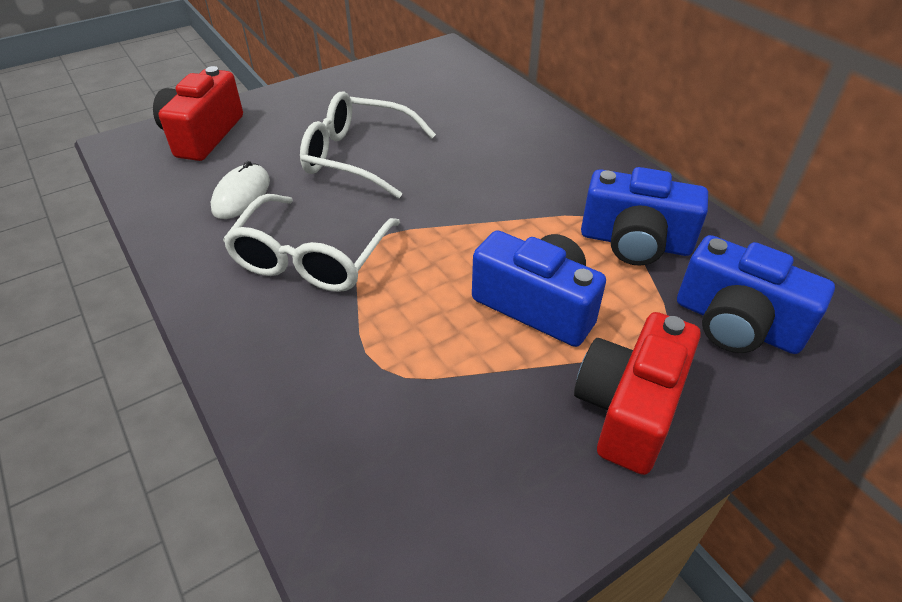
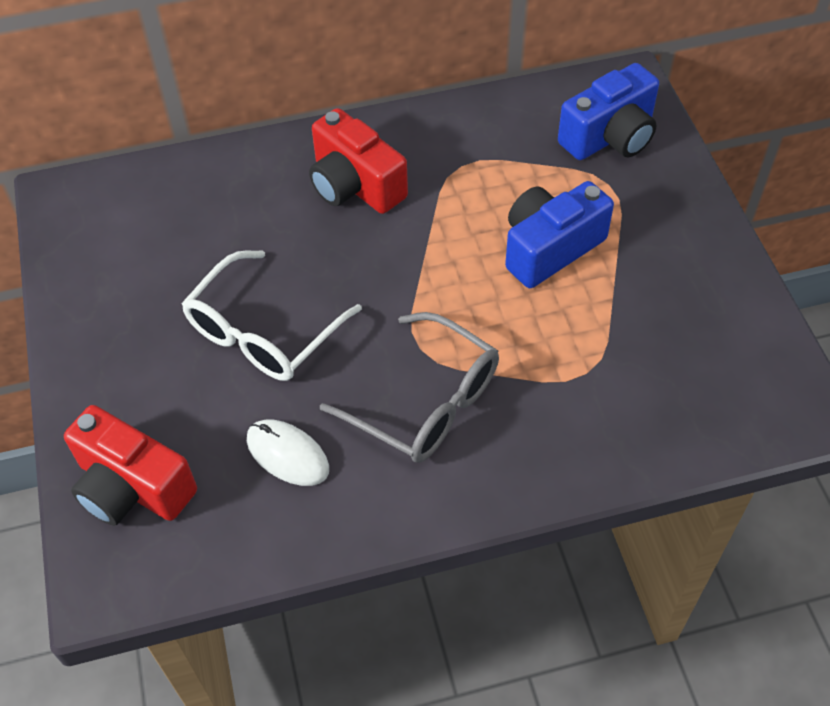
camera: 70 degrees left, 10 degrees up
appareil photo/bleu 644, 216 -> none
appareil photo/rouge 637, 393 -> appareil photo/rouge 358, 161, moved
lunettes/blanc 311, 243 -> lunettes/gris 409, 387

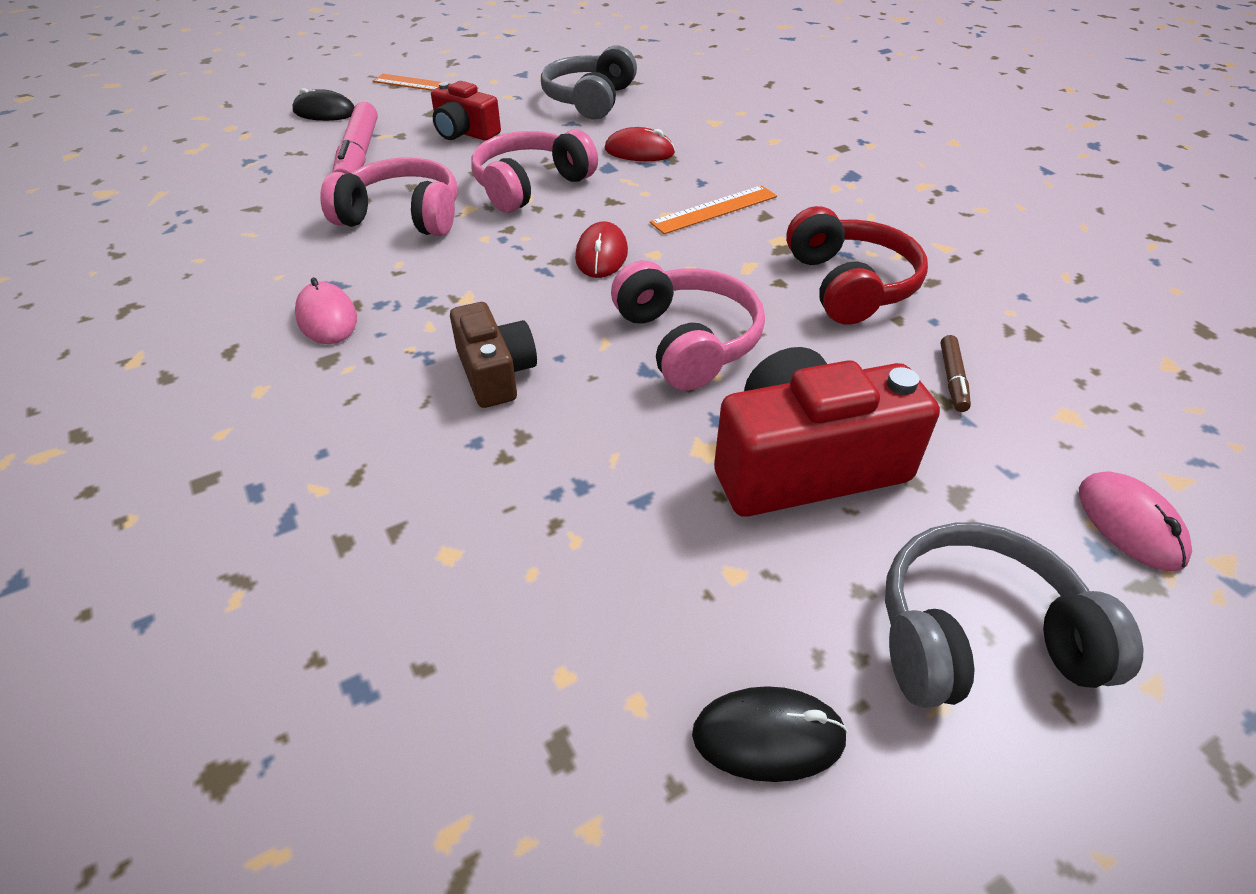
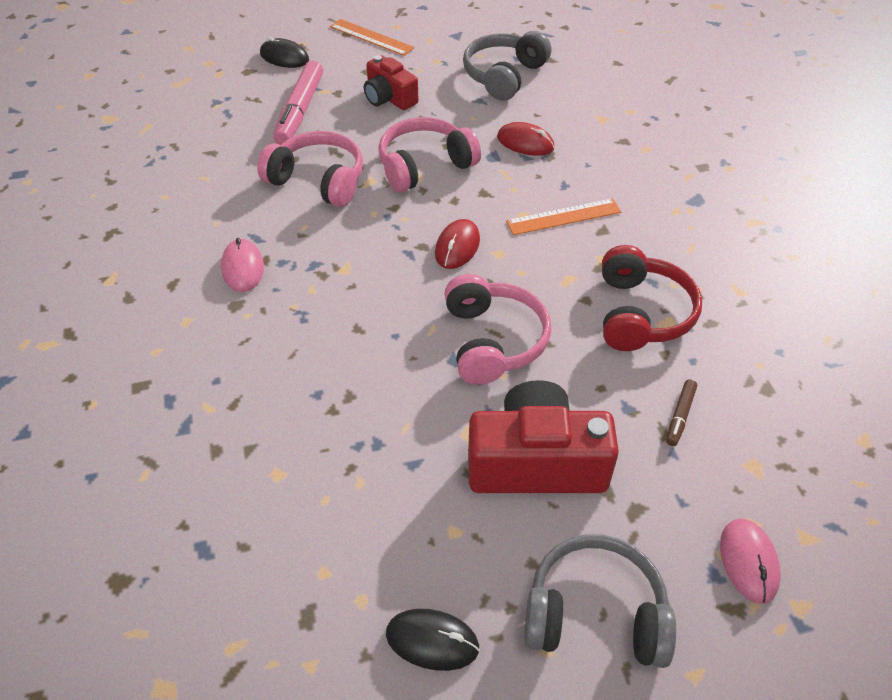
camera: 15 degrees right, 5 degrees up
appareil photo/marron 493, 355 -> none

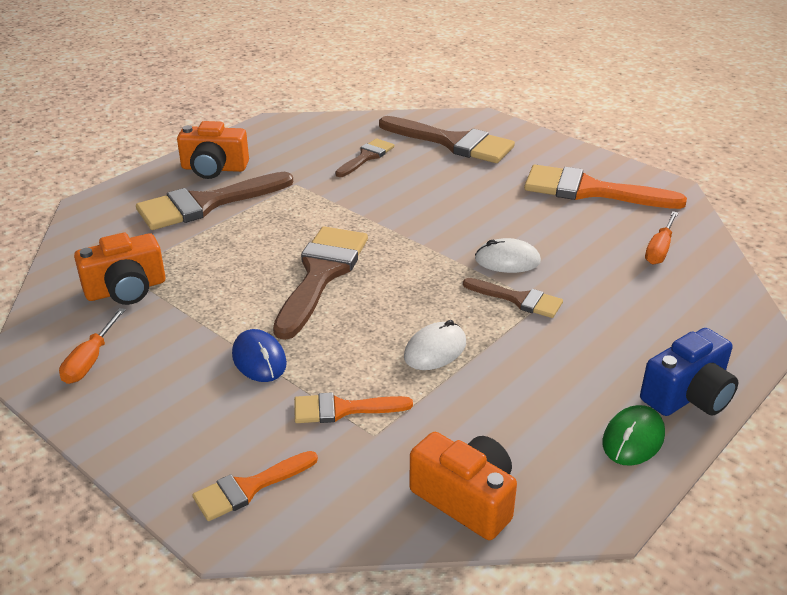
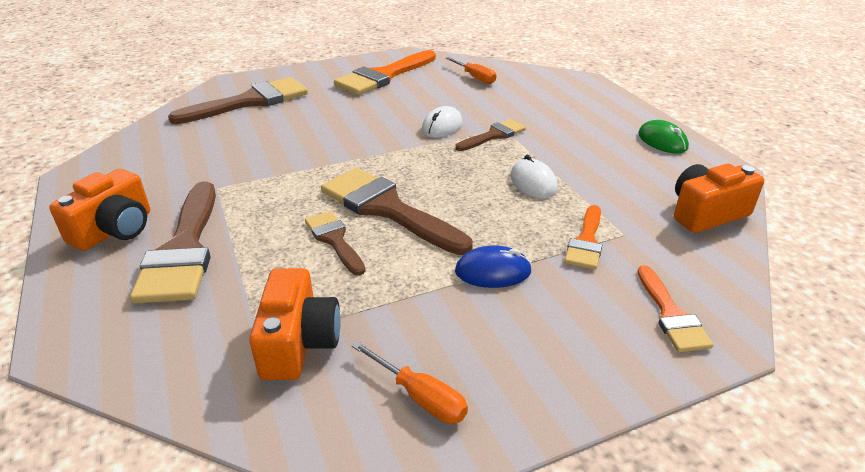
camera: 65 degrees left, 0 degrees up
appareil photo/bleu 689, 372 -> none
pinceau/marron 364, 157 -> pinceau/marron 335, 243, moved

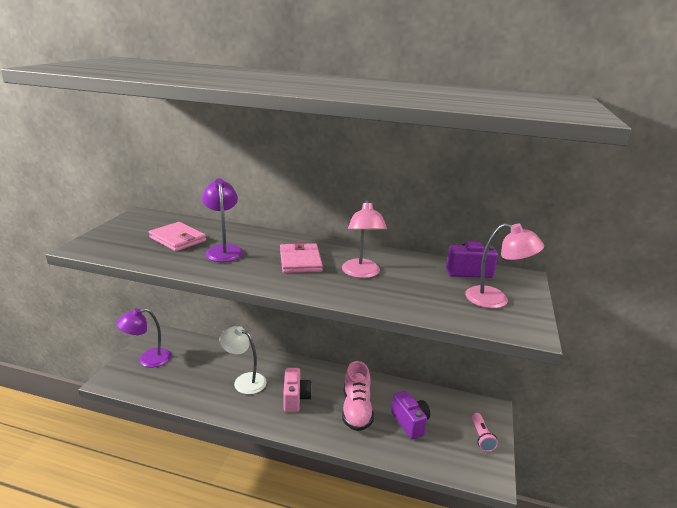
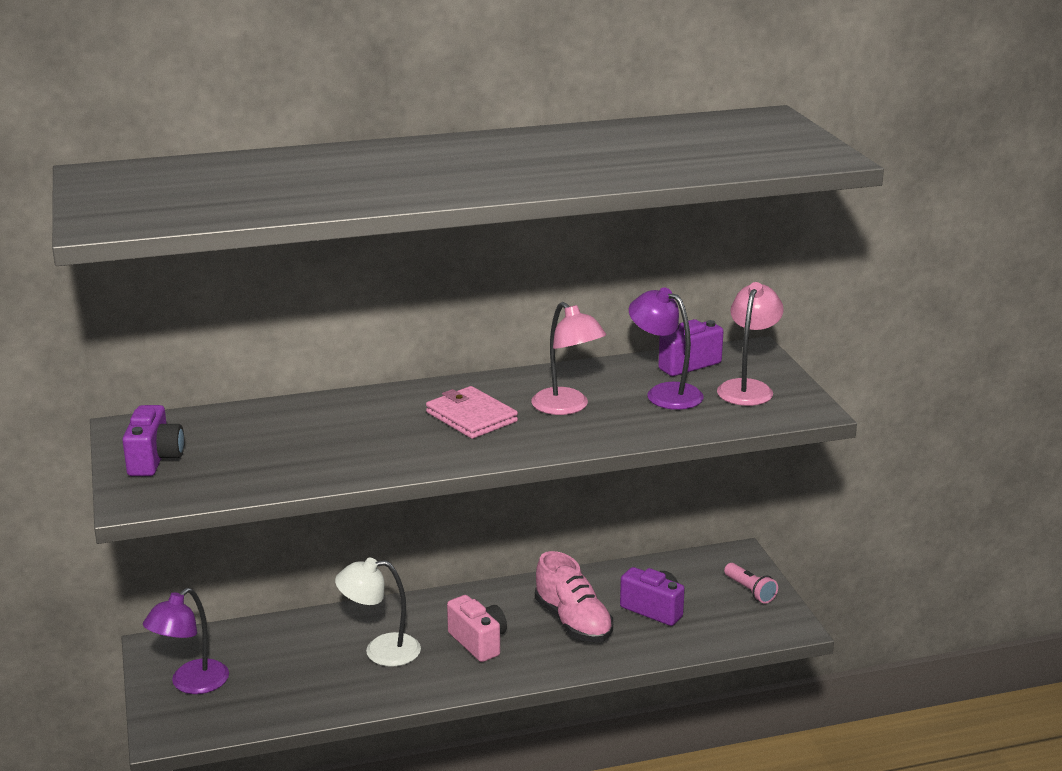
camera: 30 degrees left, 0 degrees up
portefeuille/rose 177, 236 -> none
none -> appareil photo/violet 153, 440
lampe/violet 222, 220 -> lampe/violet 666, 348, moved
lampe/rose 504, 265 -> lampe/rose 750, 344, 60 degrees counterclockwise

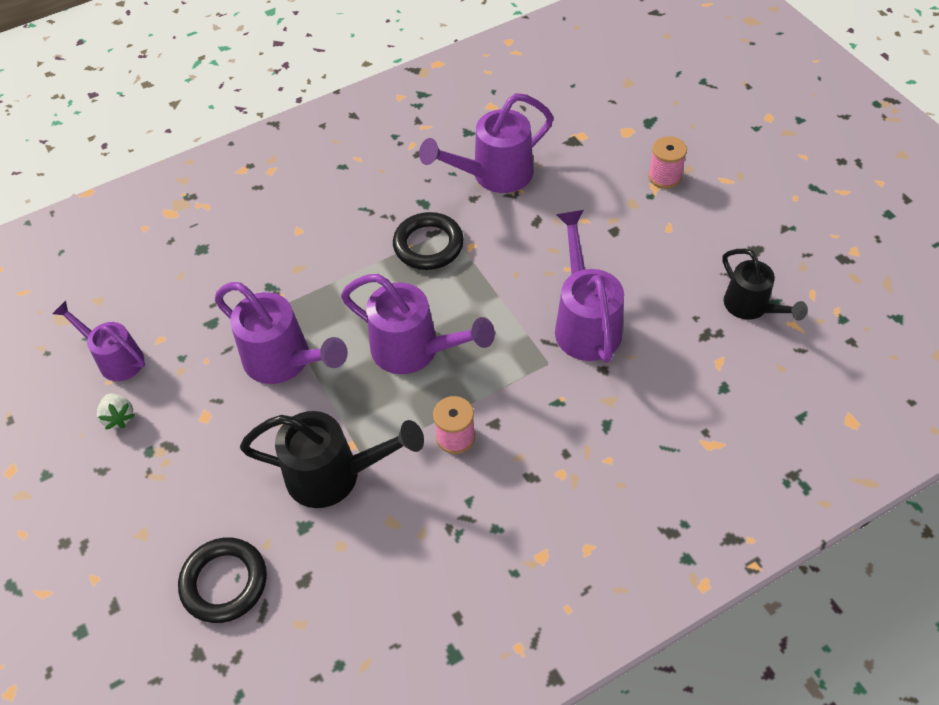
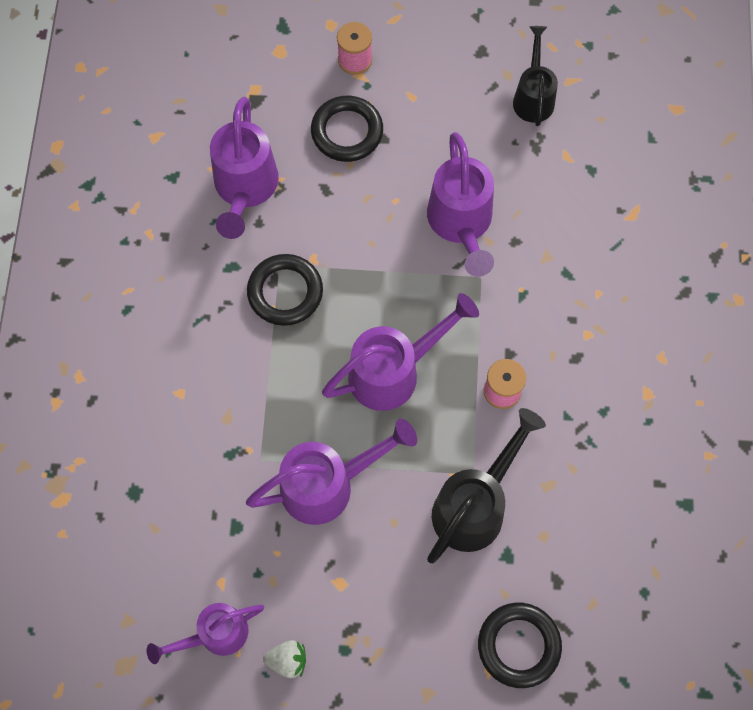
camera: 60 degrees left, 15 degrees up
none -> anneau/noir 347, 129
arrosoir/violet 589, 286 -> arrosoir/violet 460, 204, 120 degrees counterclockwise
arrosoir/noir 765, 285 -> arrosoir/noir 535, 76, 90 degrees counterclockwise

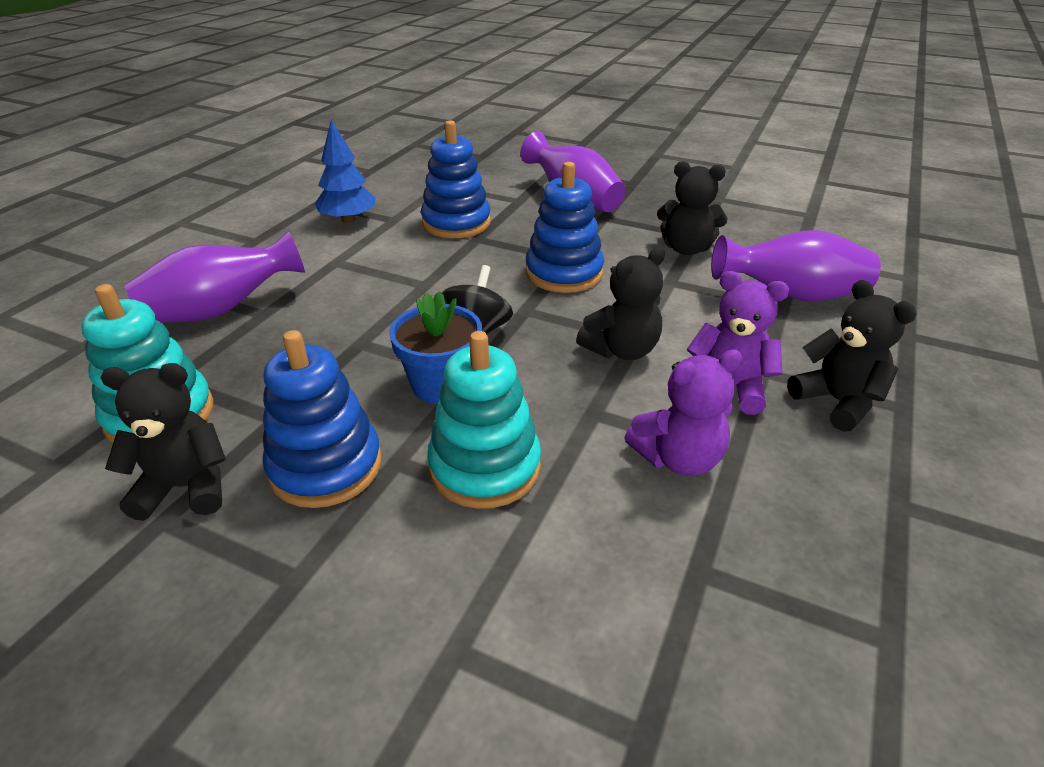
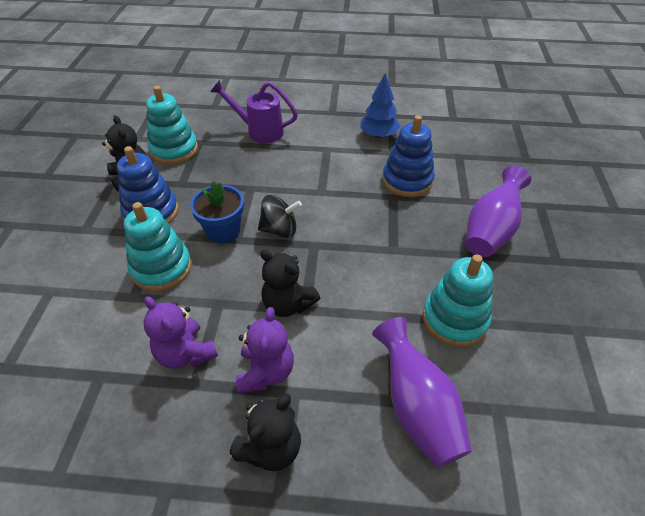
camera: 70 degrees right, 10 degrees up
jouet à empiler/bleu 564, 227 -> none
vase/violet 215, 277 -> arrosoir/violet 254, 111
ours en peluche/noir 692, 208 -> jouet à empiler/turquoise 458, 300

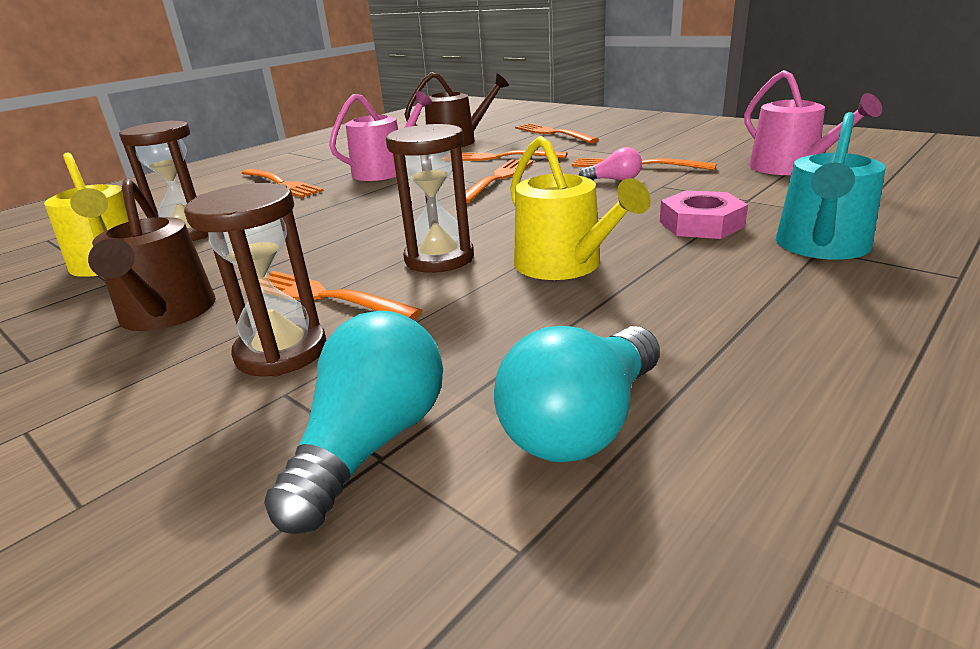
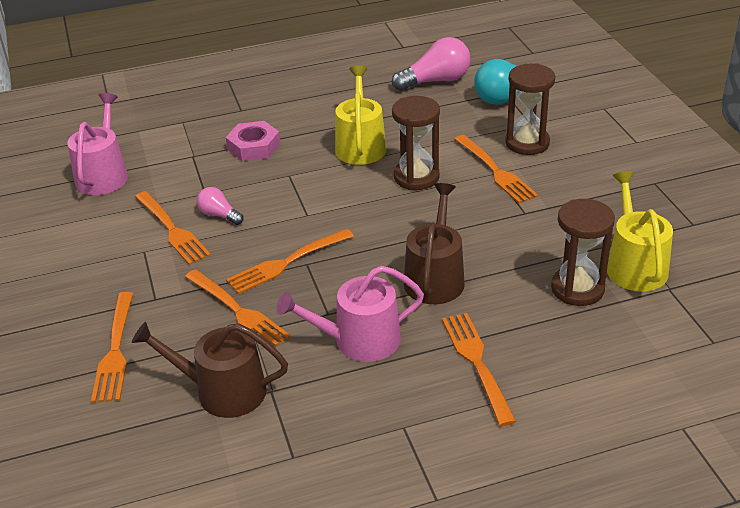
camera: 150 degrees left, 10 degrees up
arrosoir/turquoise 831, 186 -> none
arrosoir/marron 152, 255 -> arrosoir/marron 434, 243, moved
ampoule/turquoise 577, 394 -> ampoule/rose 431, 64

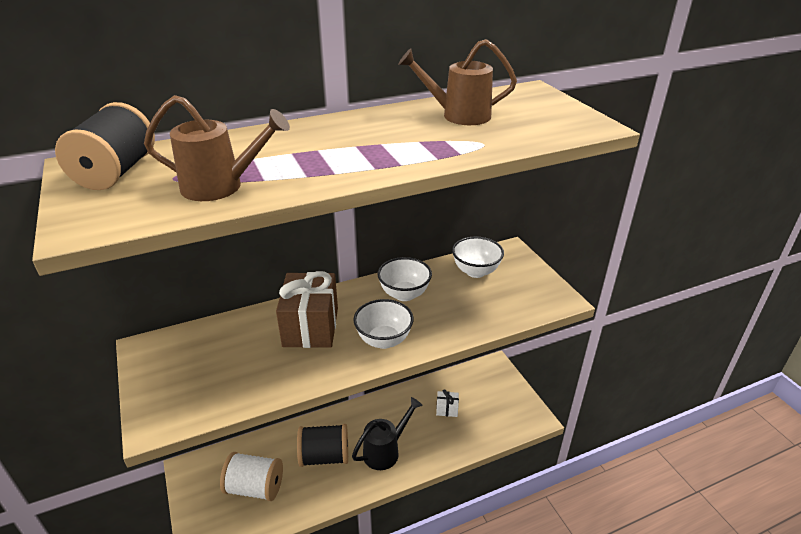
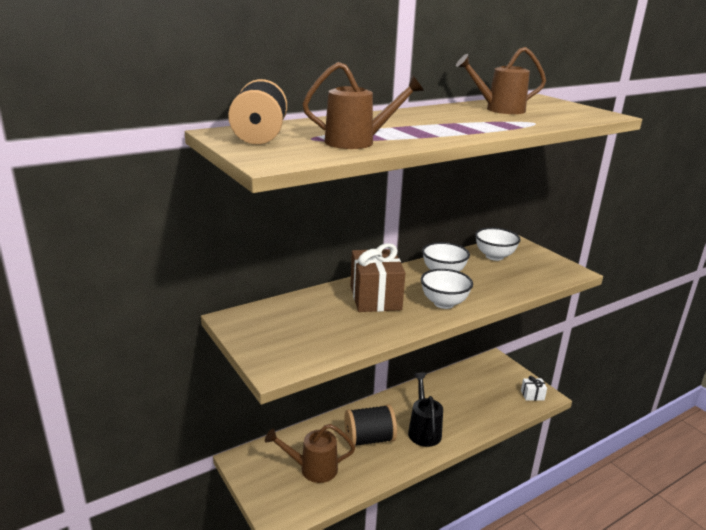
camera: 10 degrees left, 10 degrees down
cadeau/blanc 447, 403 -> cadeau/blanc 534, 388, moved
bobine/blanc 251, 476 -> arrosoir/marron 310, 453
arrosoir/noir 387, 433 -> arrosoir/noir 425, 410, 45 degrees counterclockwise

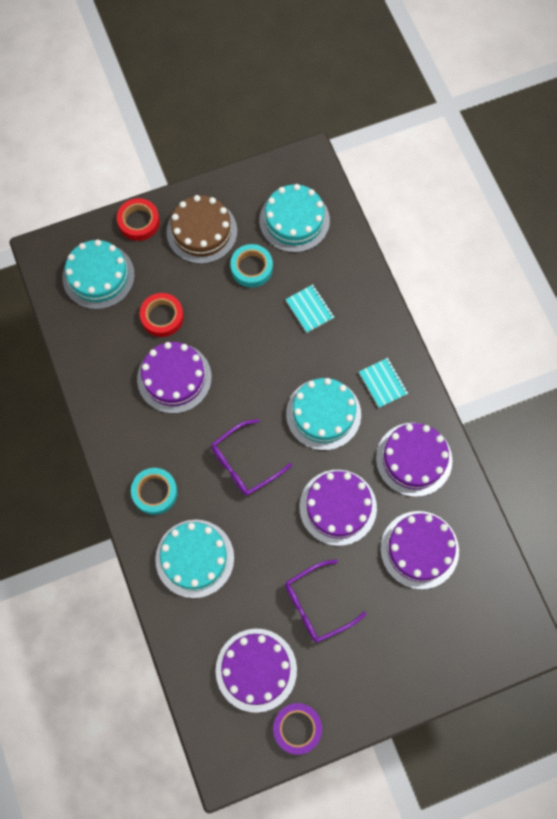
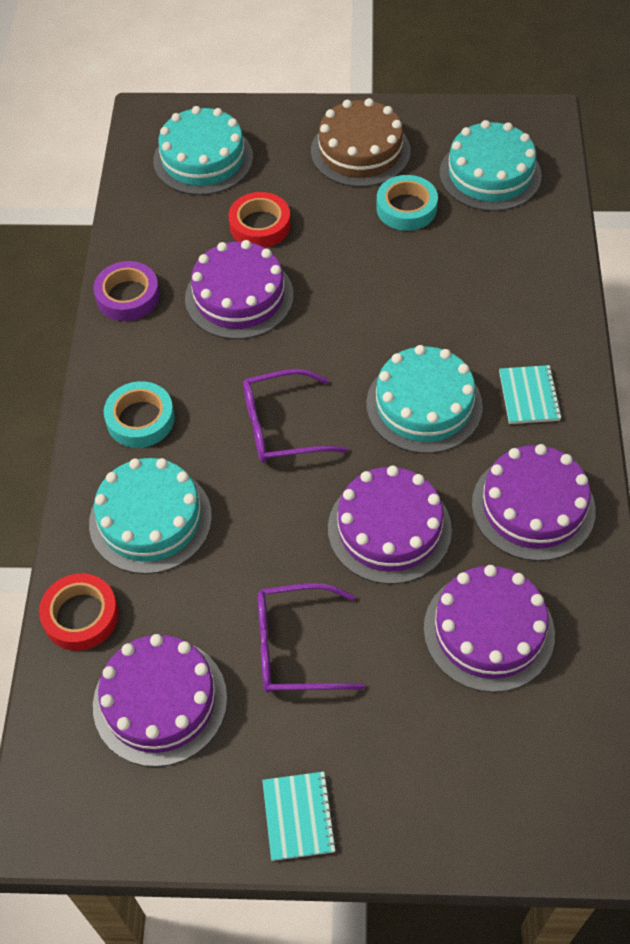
camera: 25 degrees right, 15 degrees down
ruban adhésif/rouge 138, 219 -> ruban adhésif/rouge 79, 612, moved
ruban adhésif/violet 297, 729 -> ruban adhésif/violet 126, 291, moved
carnet/turquoise 309, 309 -> carnet/turquoise 299, 816, moved

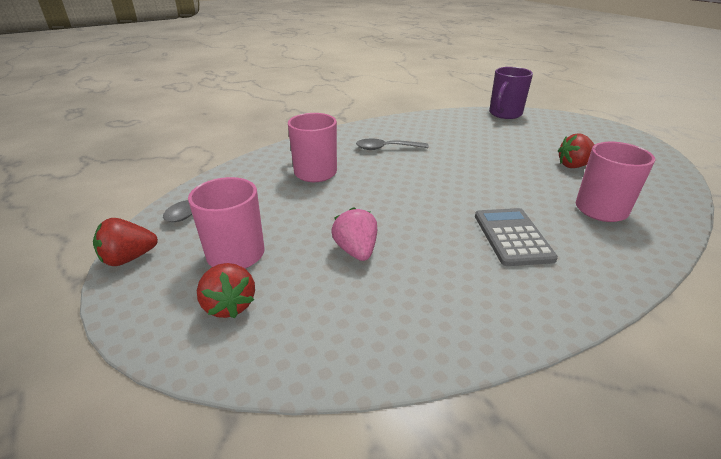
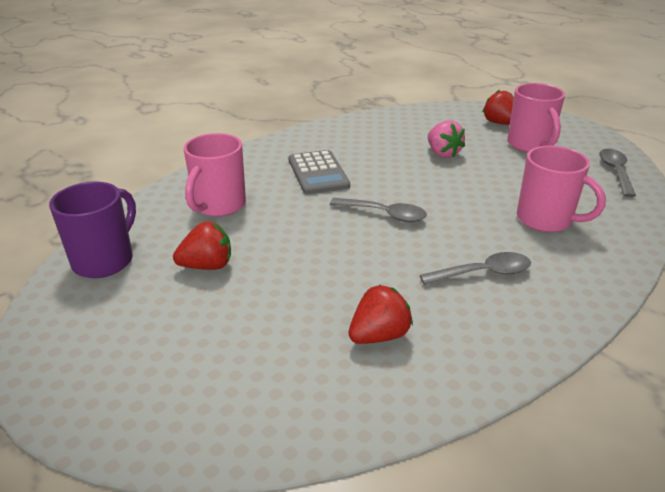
camera: 170 degrees right, 0 degrees up
none -> cuillère/gris 378, 210
fraise/rouge 125, 242 -> fraise/rouge 380, 314, moved
tasse/violet 511, 93 -> tasse/violet 92, 230, moved

